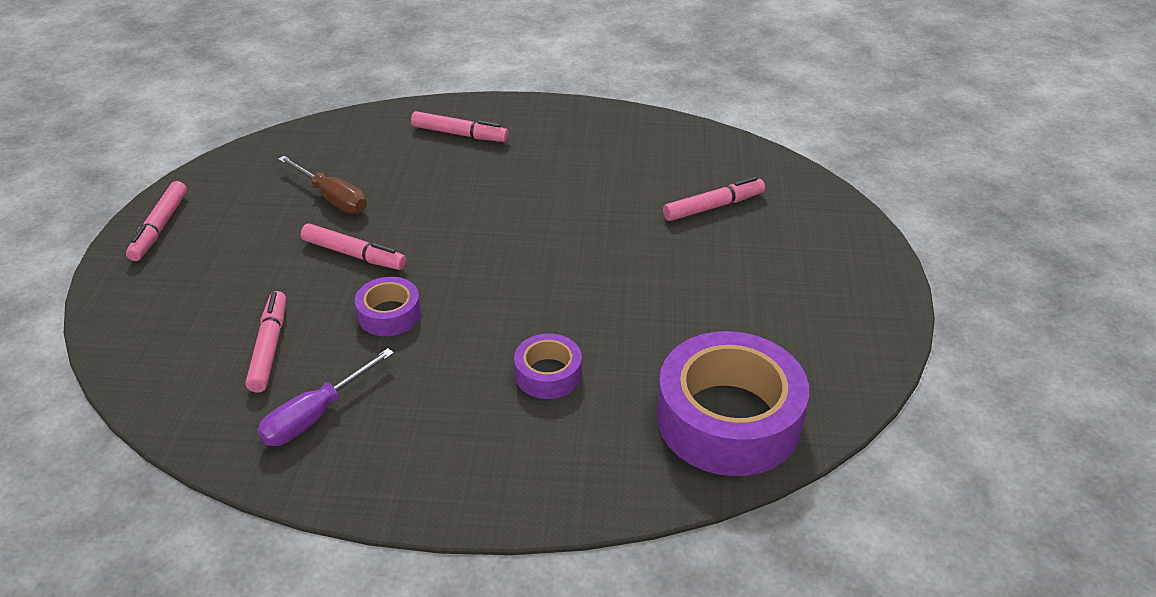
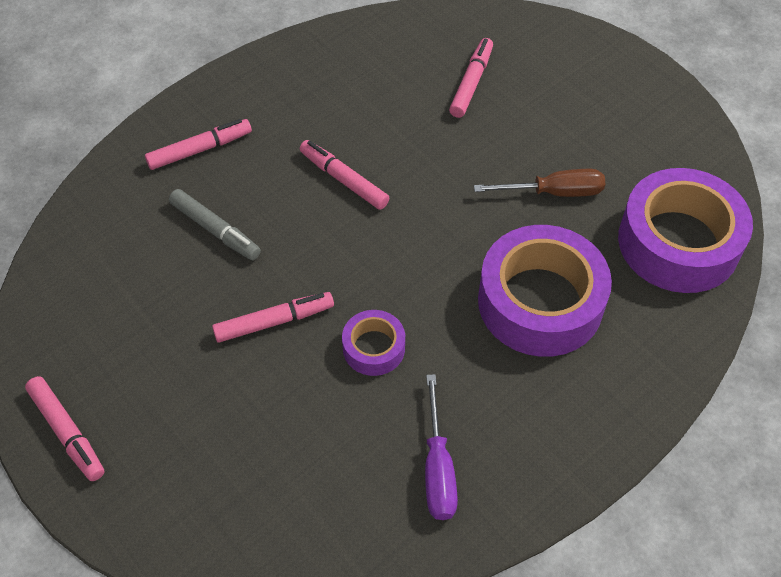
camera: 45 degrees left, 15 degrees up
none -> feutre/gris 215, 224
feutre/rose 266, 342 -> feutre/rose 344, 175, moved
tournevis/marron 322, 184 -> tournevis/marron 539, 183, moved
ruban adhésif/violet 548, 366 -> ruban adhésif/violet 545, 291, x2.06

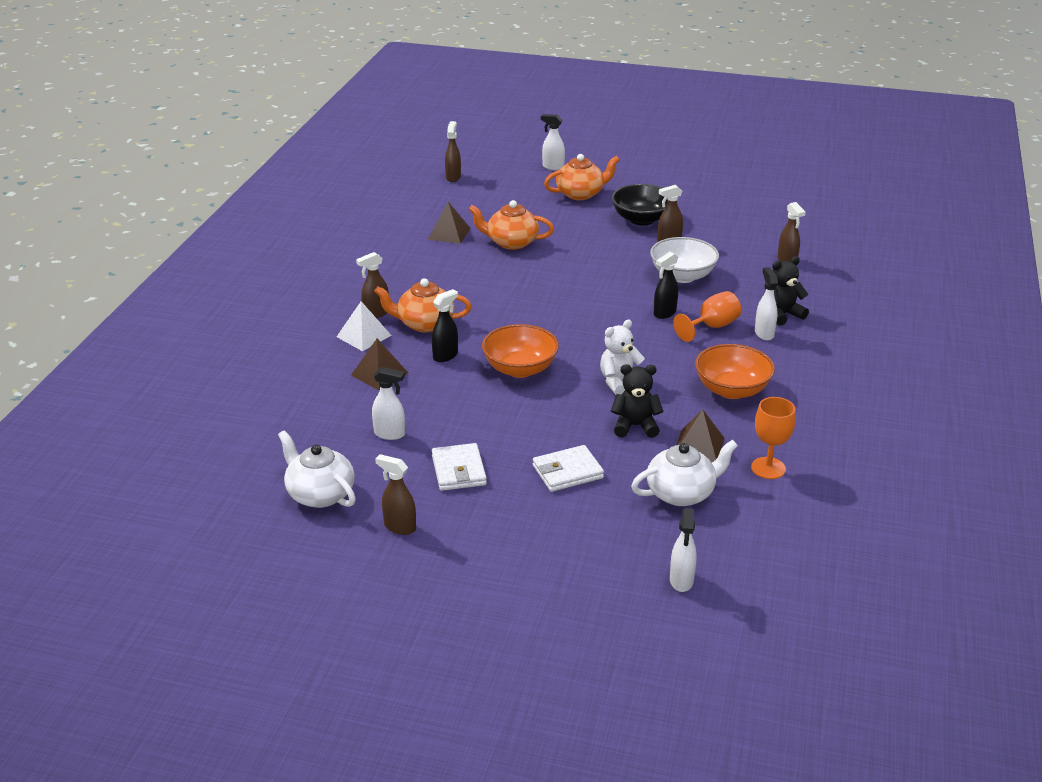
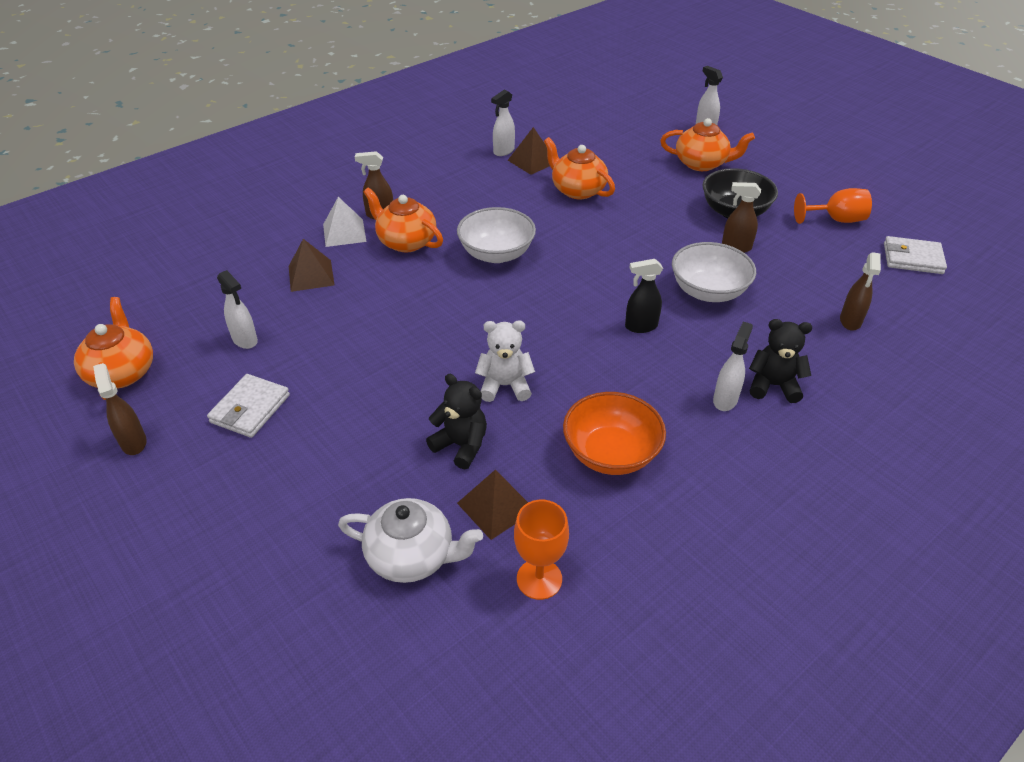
camera: 35 degrees right, 10 degrees up
vaporisateur/noir 445, 325 -> none
vaporisateur/marron 453, 151 -> none
bol/orange 520, 351 -> none
none -> bol/blanc 496, 235
portefeuille/blanc 568, 468 -> portefeuille/blanc 915, 255, moved
vaporisateur/blanc 683, 550 -> vaporisateur/blanc 503, 123, moved
verre à pied/orange 707, 316 -> verre à pied/orange 833, 206, moved
théière/blanc 317, 469 -> théière/orange 113, 348

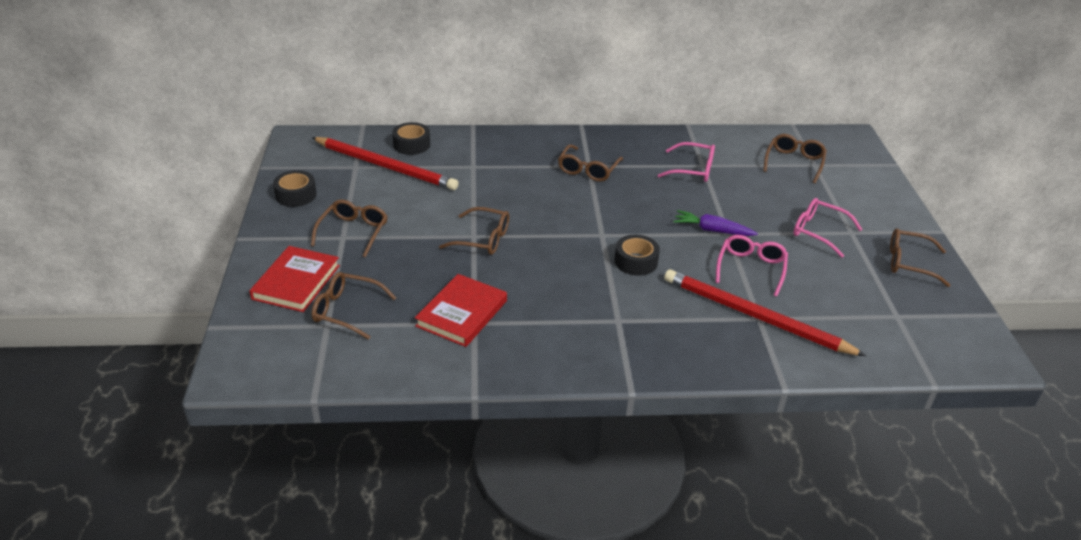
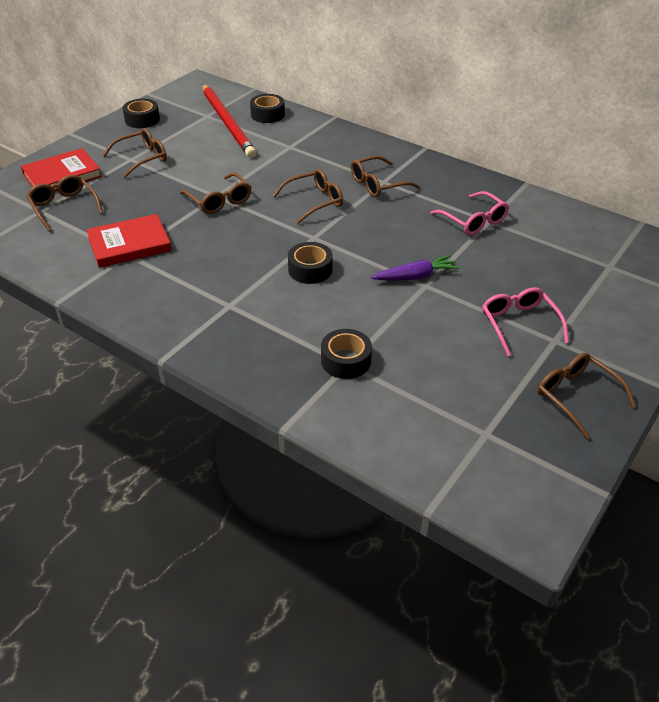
camera: 40 degrees right, 5 degrees up
lunettes/rose 752, 266 -> none
lunettes/marron 795, 158 -> lunettes/marron 308, 196, moved
crayon/rouge 765, 312 -> ruban adhésif/noir 346, 354
carotte/violet 715, 223 -> carotte/violet 415, 268, 105 degrees clockwise

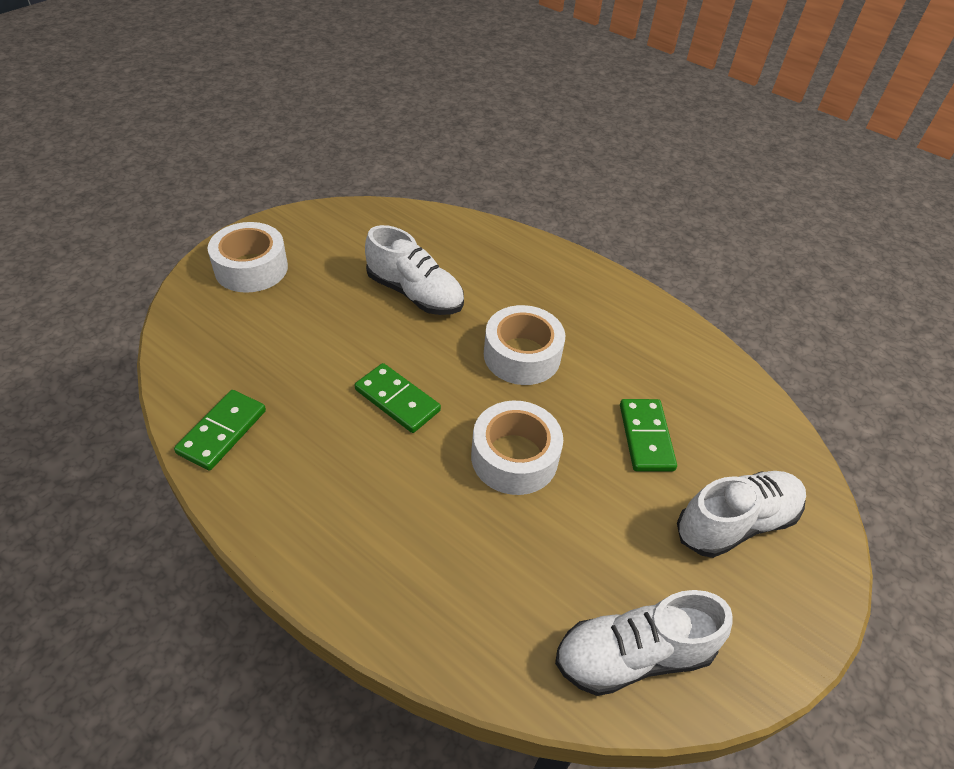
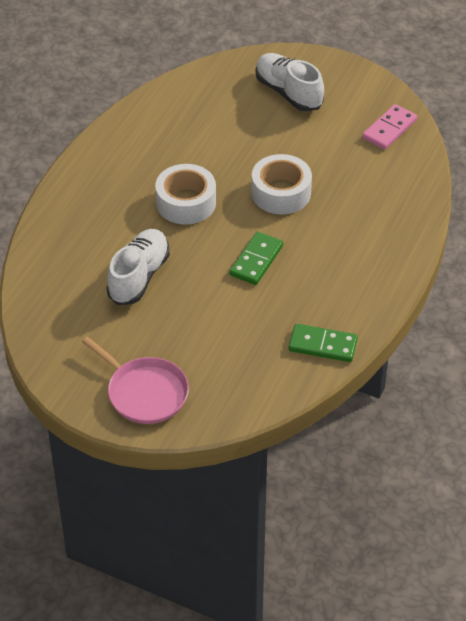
camera: 100 degrees left, 0 degrees up
domino/vert 648, 435 -> none
ruban adhésif/blanc 248, 257 -> poêle/rose 135, 380
chaussure/blanc 644, 643 -> domino/rose 389, 127

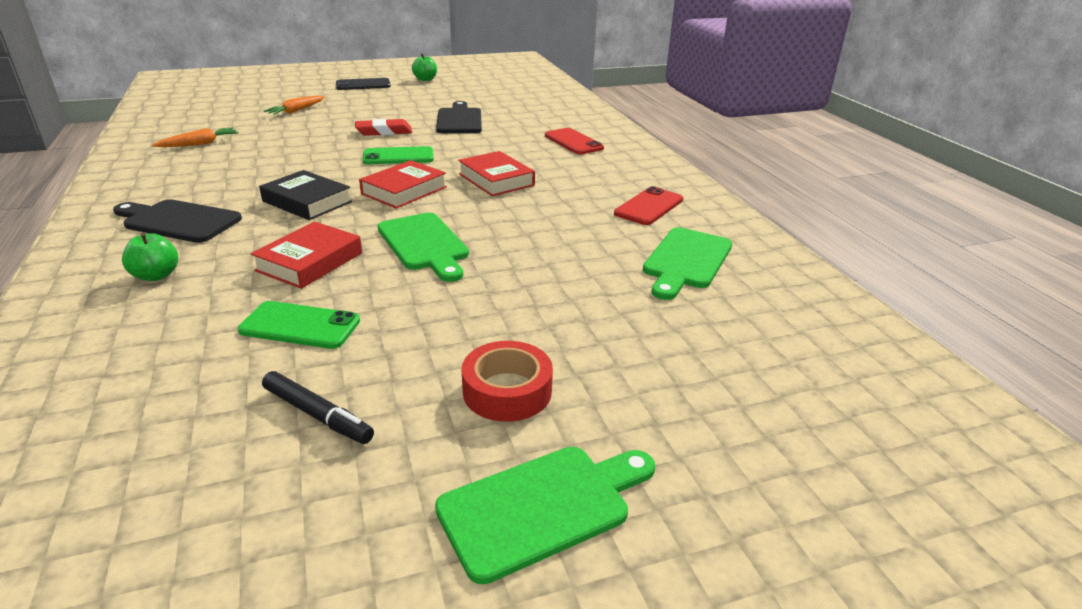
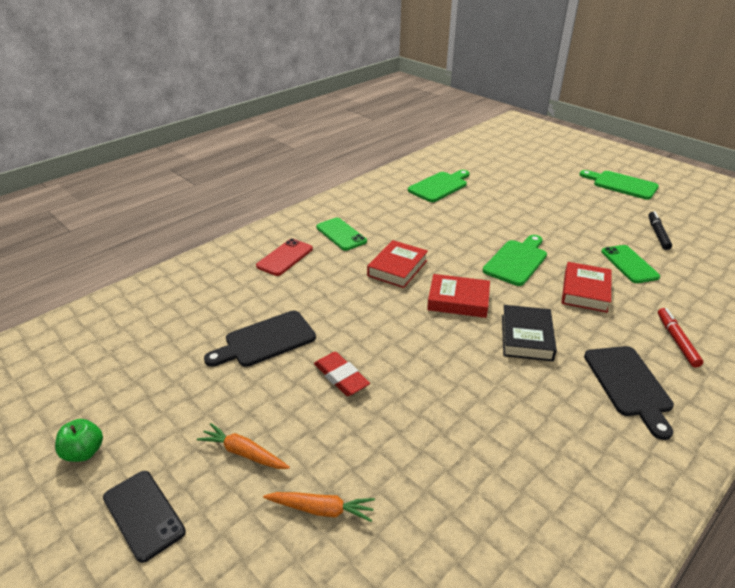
camera: 115 degrees left, 5 degrees up
ruban adhésif/rouge 507, 381 -> none
téléphone/rouge 648, 205 -> none
carotte/orange 195, 137 -> carotte/orange 243, 446, moved
téléphone/vert 398, 155 -> téléphone/vert 341, 234, moved
pomme/vert 150, 257 -> feutre/rouge 680, 338
livre/rouge 306, 255 -> livre/rouge 586, 287, 75 degrees counterclockwise
planche à découper/vert 687, 263 -> planche à découper/vert 439, 186, 45 degrees counterclockwise

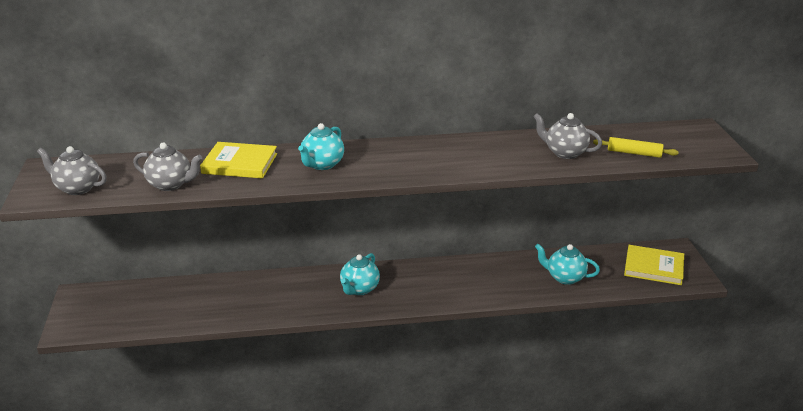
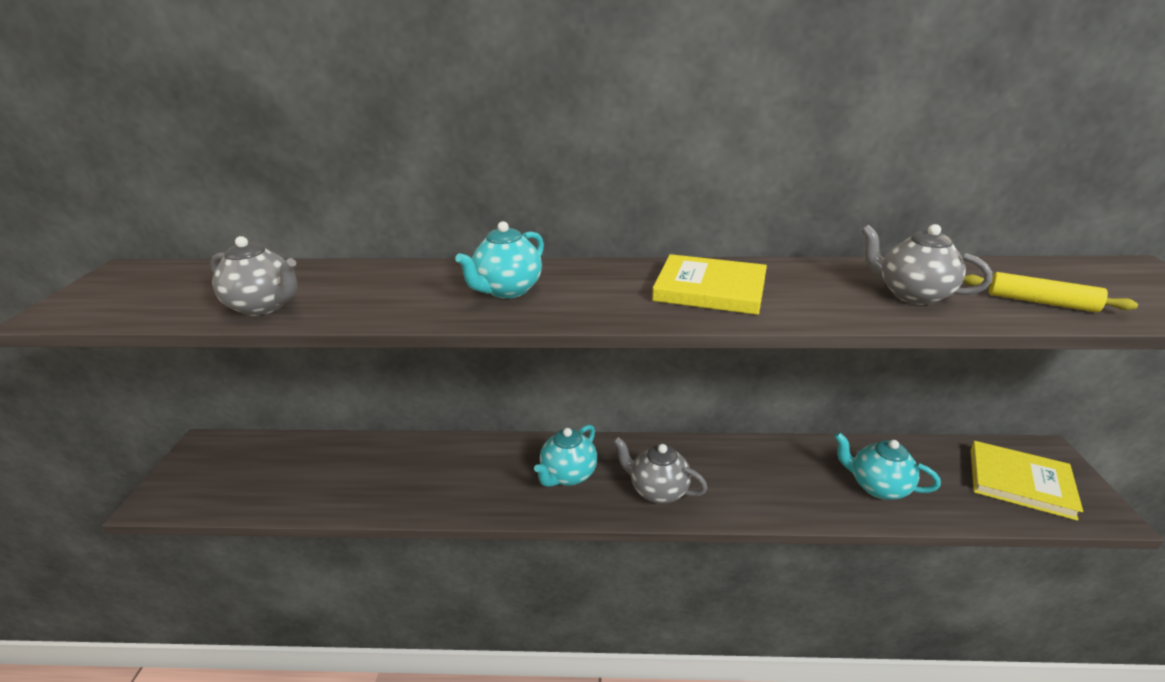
camera: 10 degrees right, 0 degrees up
théière/gris 71, 170 -> théière/gris 660, 470, moved
livre/jaune 238, 160 -> livre/jaune 709, 284, moved

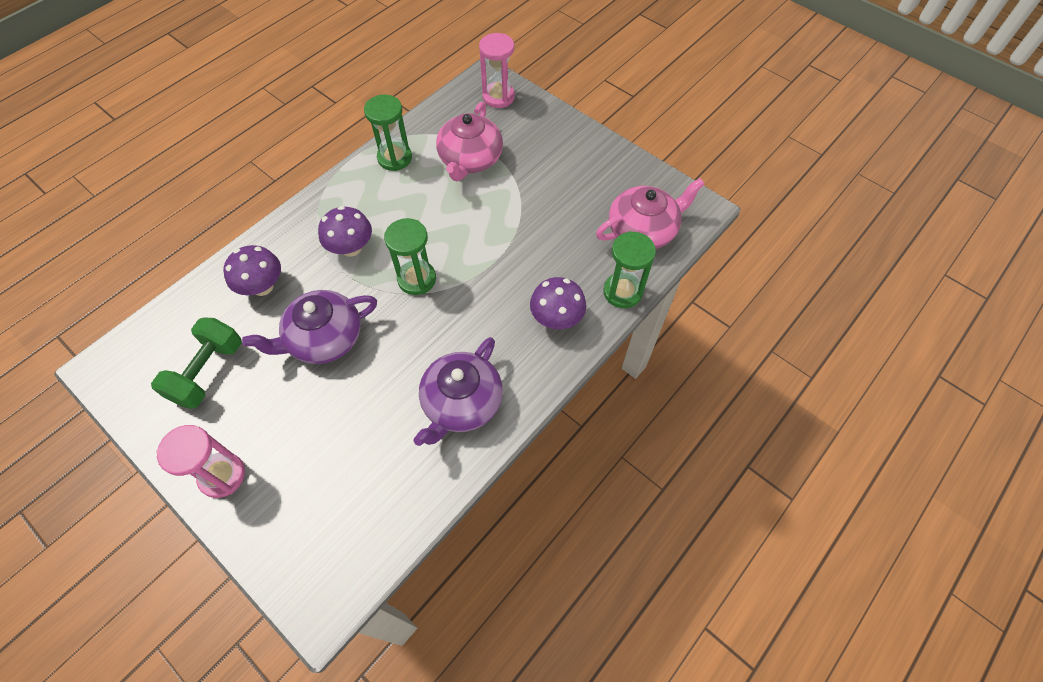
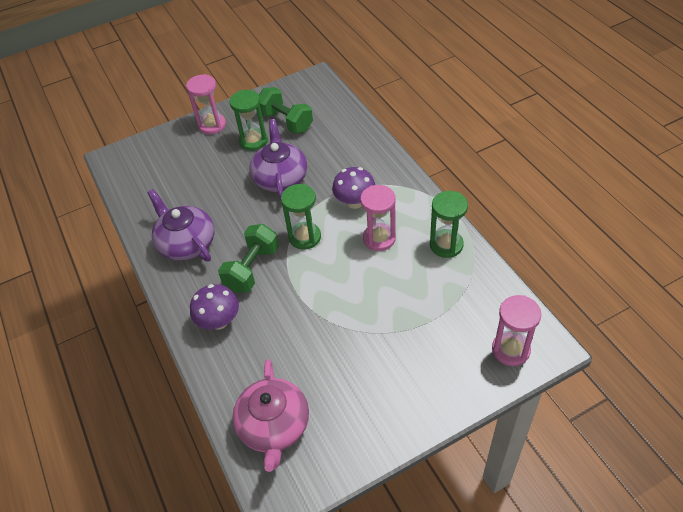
camera: 115 degrees right, 10 degrees down
champignon/violet 252, 270 -> none
théière/rose 469, 141 -> none
none -> haltère/vert 248, 258
none -> sablier/rose 378, 218
sablier/vert 629, 269 -> sablier/vert 248, 120, moved

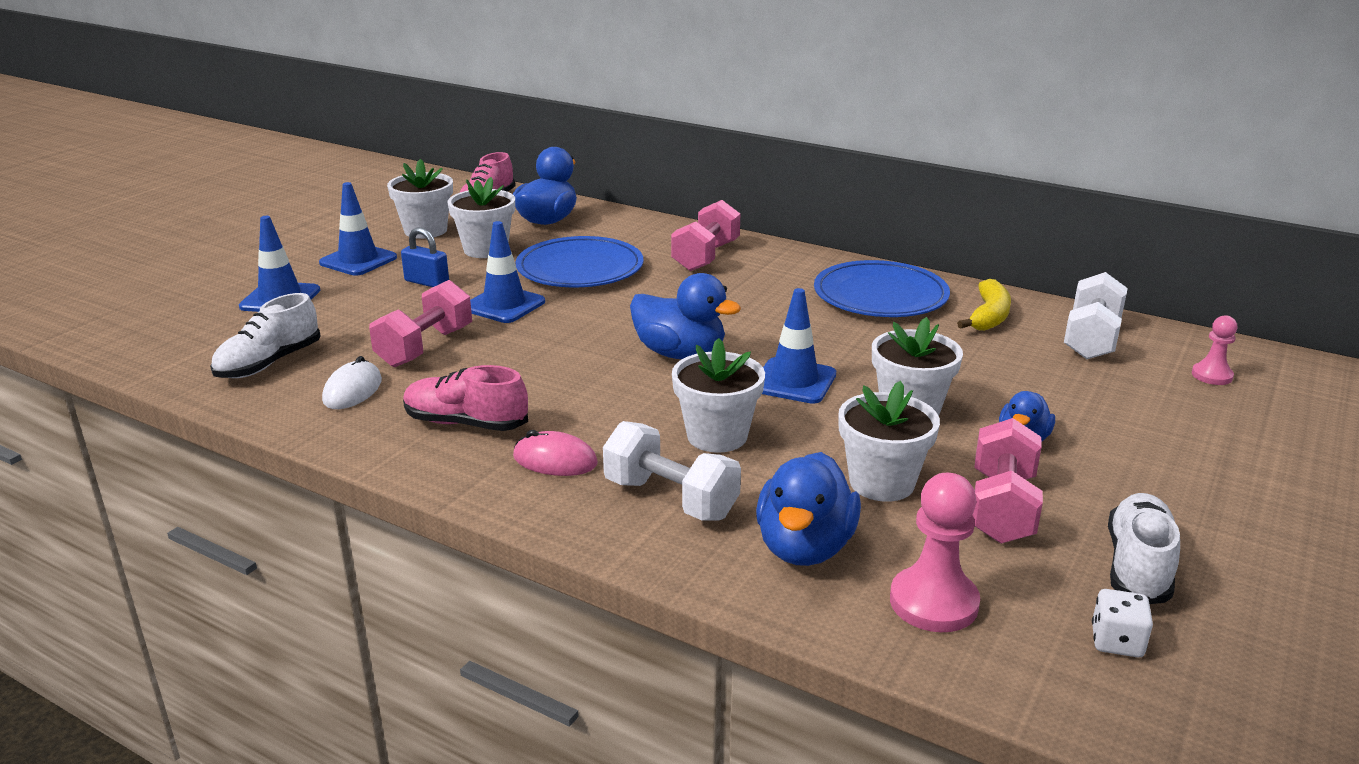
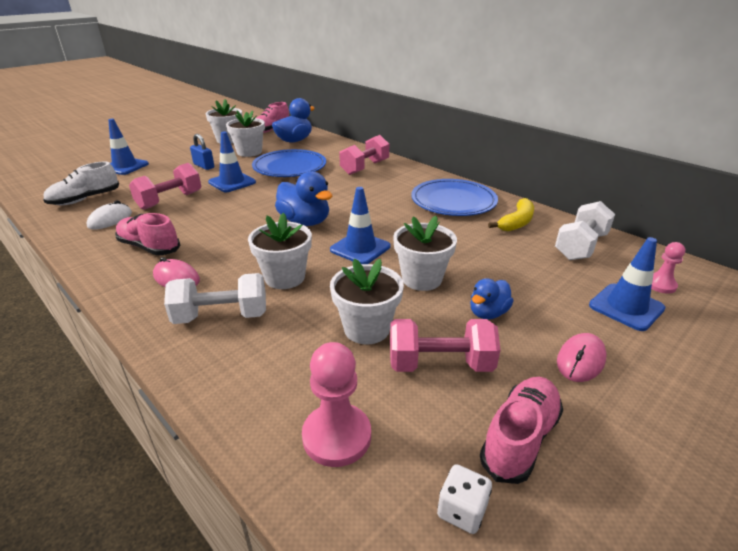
camera: 15 degrees right, 5 degrees up
canard/bleu 808, 509 -> none
none -> souris/rose 582, 357
cône de chantier/bleu 358, 229 -> cône de chantier/bleu 627, 284, moved
chaussure/blanc 1144, 548 -> chaussure/rose 521, 430
haltère/blanc 672, 470 -> haltère/blanc 215, 298, 60 degrees counterclockwise
haltère/rose 1007, 481 -> haltère/rose 445, 345, 60 degrees clockwise

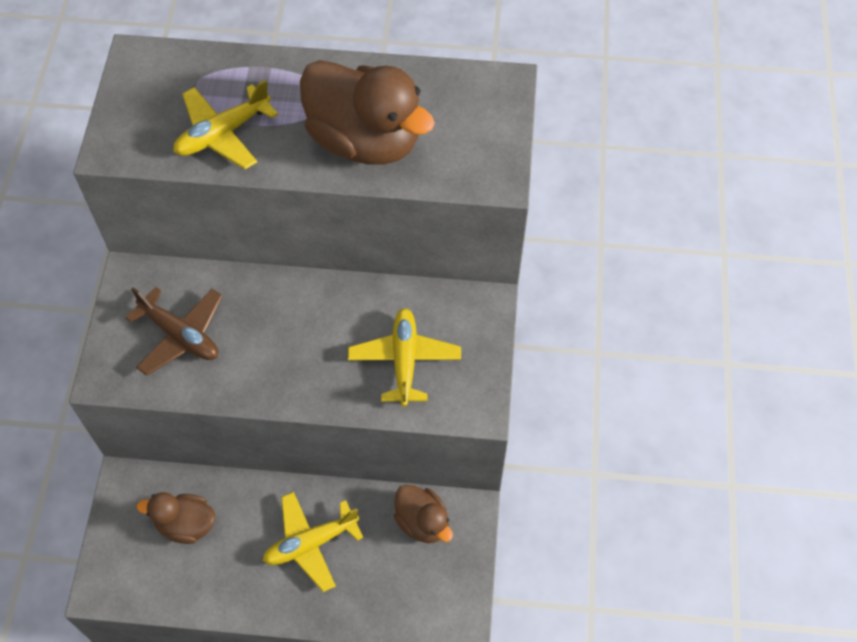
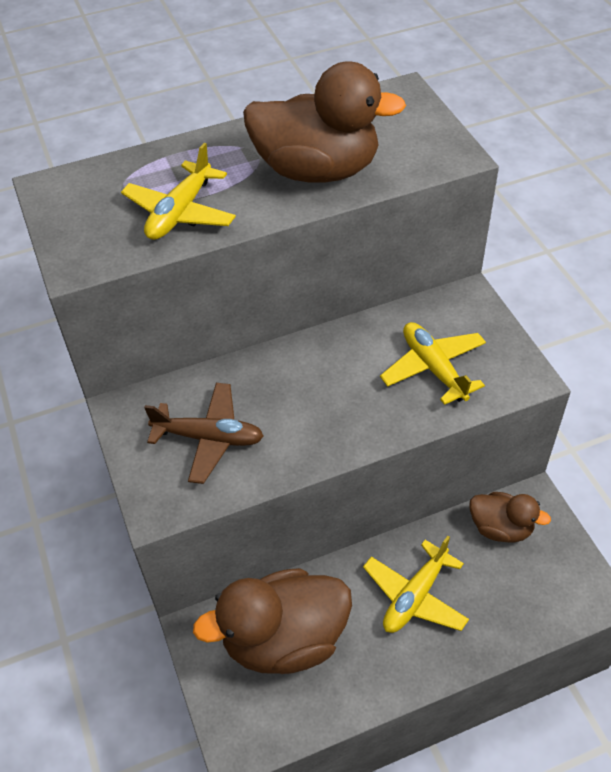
camera: 25 degrees left, 10 degrees down
canard/marron 176, 518 -> canard/marron 272, 621, x1.82

